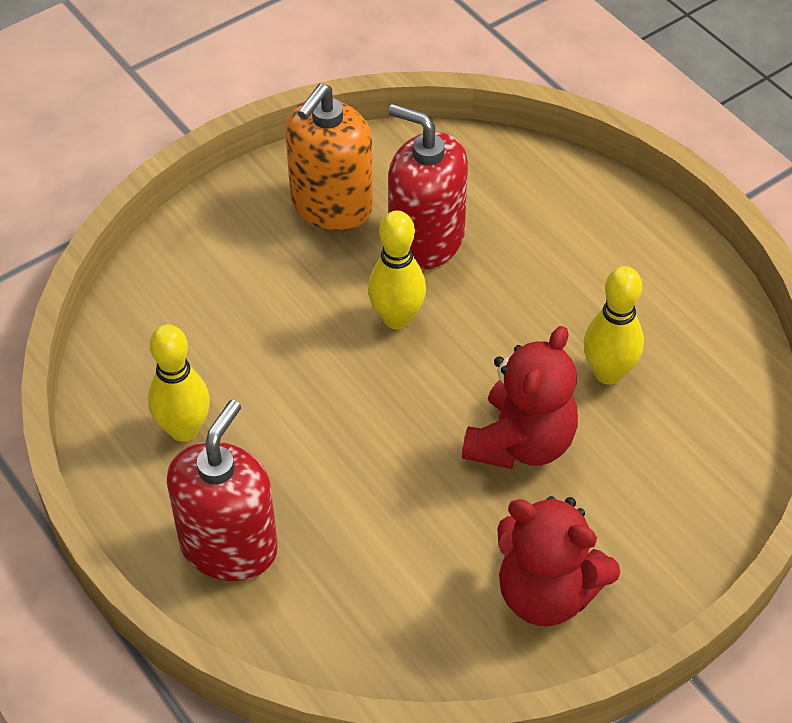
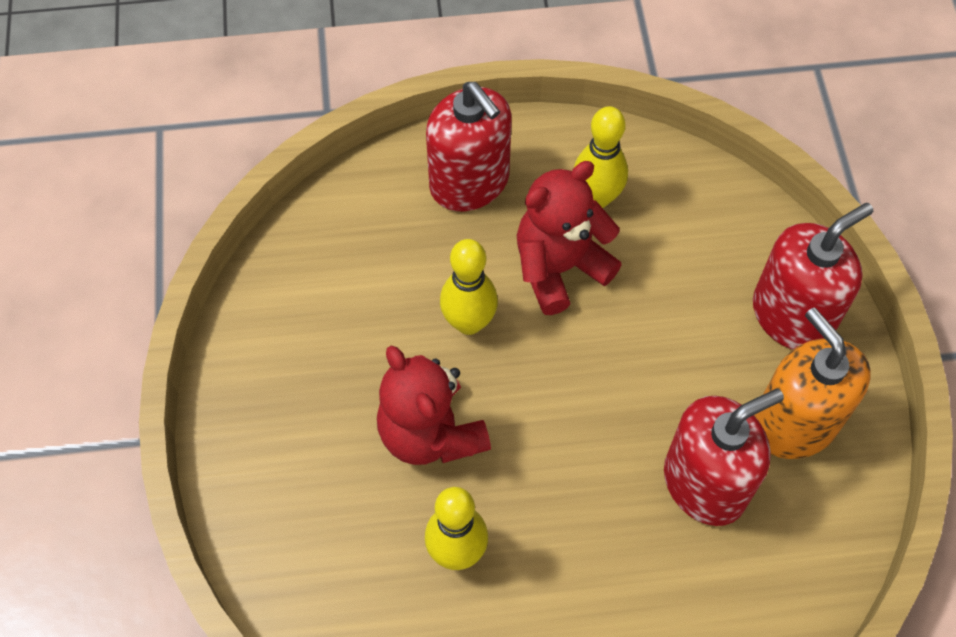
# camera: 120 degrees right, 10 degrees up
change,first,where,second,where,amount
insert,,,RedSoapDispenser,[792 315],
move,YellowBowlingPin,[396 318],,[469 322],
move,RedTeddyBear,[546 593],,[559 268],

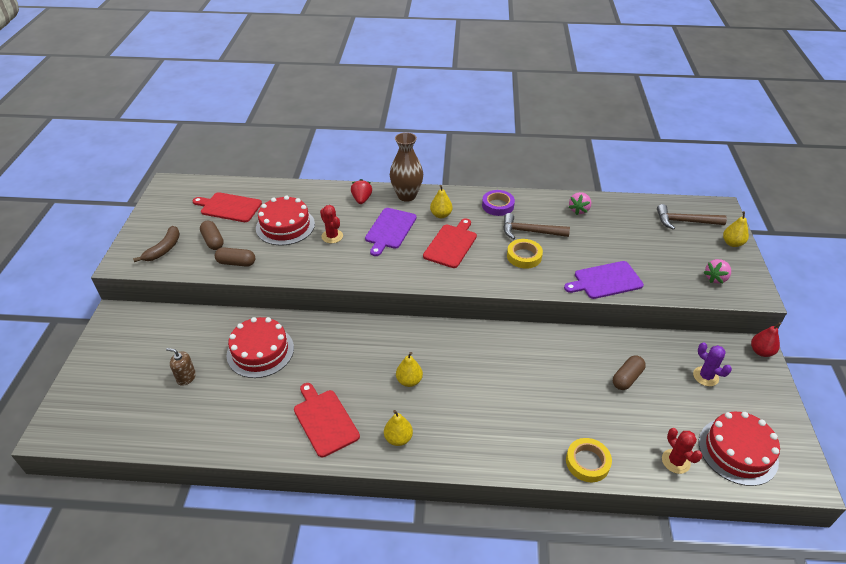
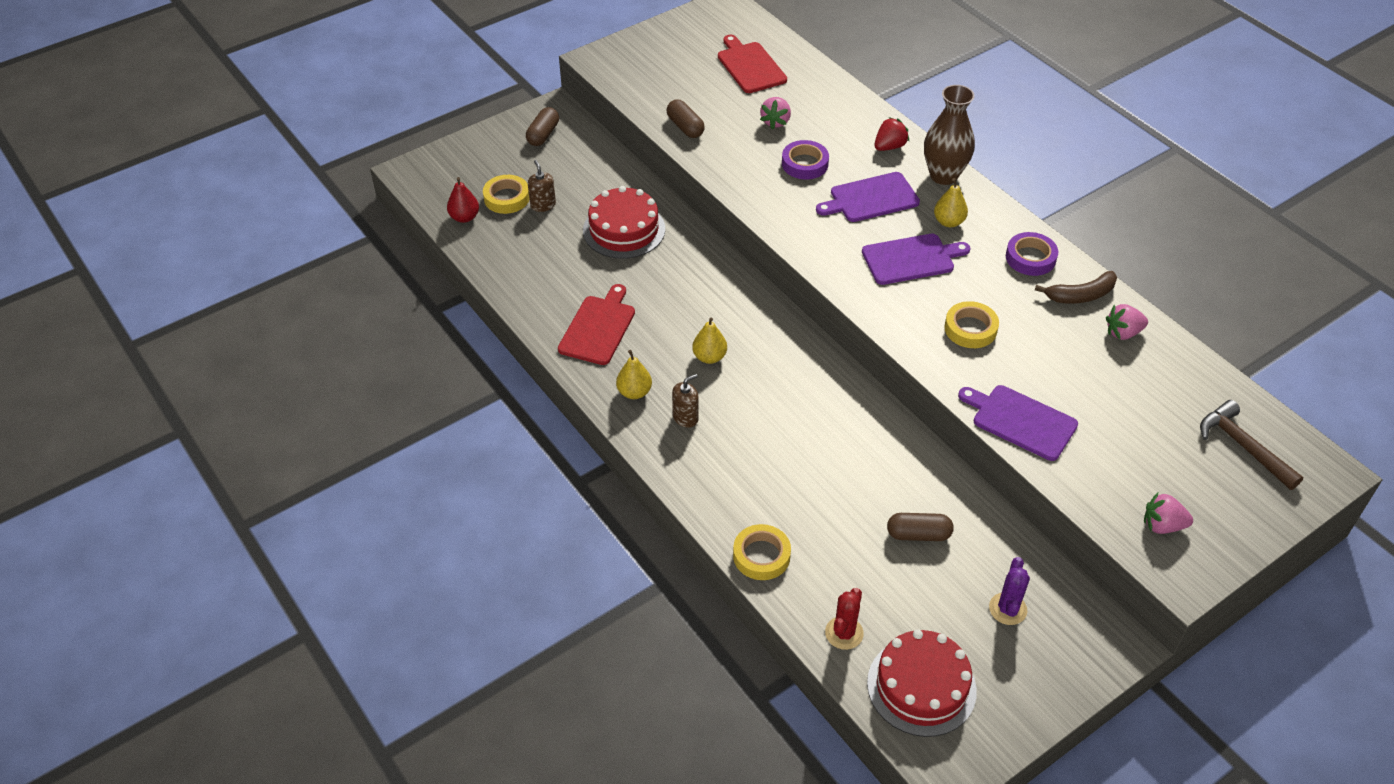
# camera: 50 degrees right, 5 degrees up
change,first,where,second,where,amount
delete,BrownHammer,[529 232],,,
delete,YellowPear,[732 243],,,
insert,,,YellowTape,[506 198],
insert,,,BrownSoapDispenser,[685 417],
move,BrownBanana,[164 249],,[1080 295],
move,BrownCapsule,[213 241],,[543 134],
move,RedPear,[761 351],,[464 217],
replace,RedCake,[285 226],PinkStrawberry,[775 122],
replace,RedCactus,[332 236],PurpleTape,[804 164],
recolor,RedCuttingBoard,[451 244],PurpleCuttingBoard,[911 259],

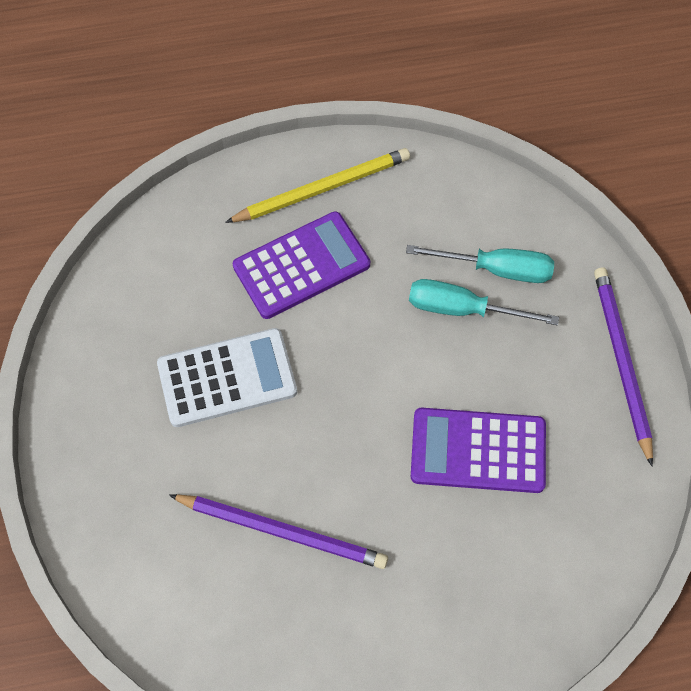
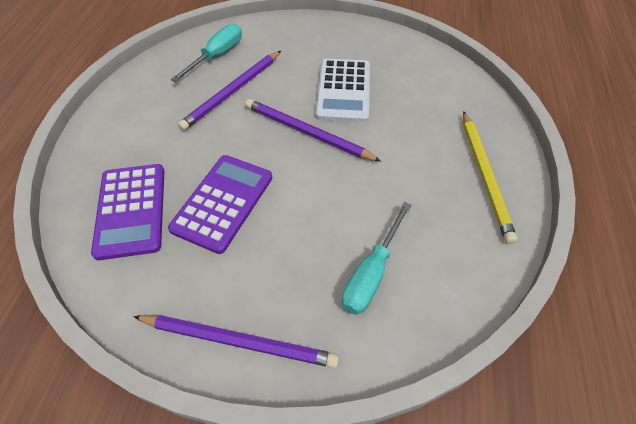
# camera: 110 degrees right, 10 degrees down
change,first,where,second,where,amount
insert,,,PurplePencil,[307 133],
move,PurpleCalculator,[301 265],,[131 210],
move,TurquoiseScrewdriver,[463 309],,[217 55],

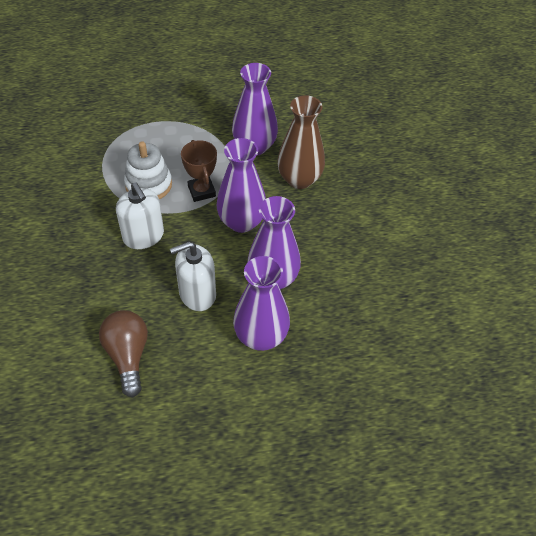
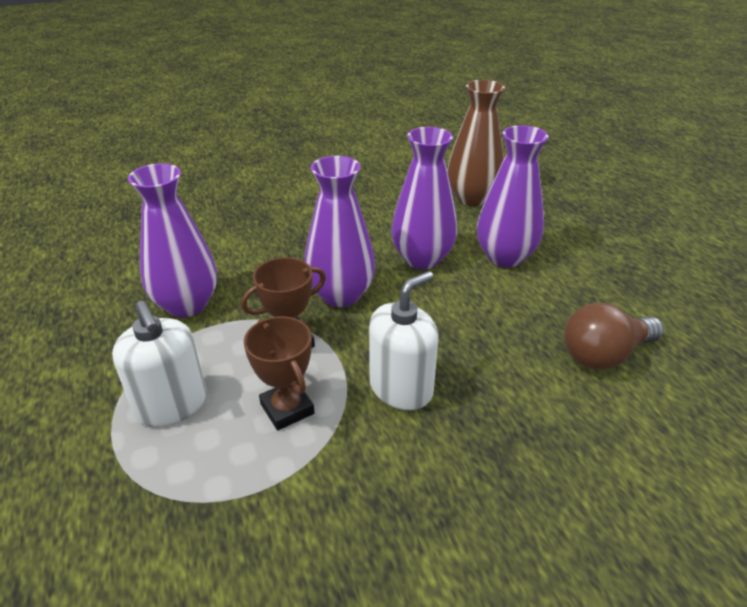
# camera: 100 degrees left, 15 degrees down
change,first,where,second,where,amount
move,WhiteSoapDispenser,[197 294],,[171 404],
move,BrownVase,[299 179],,[472 198],
replace,WhiteStackingToy,[148 185],BrownTrophy,[287 408],

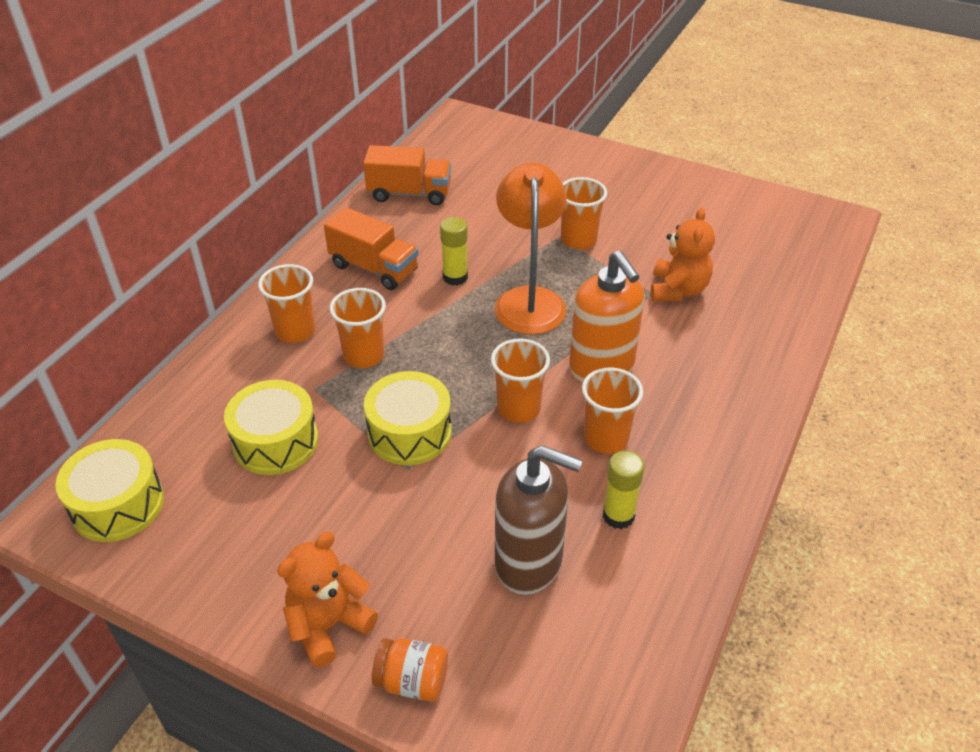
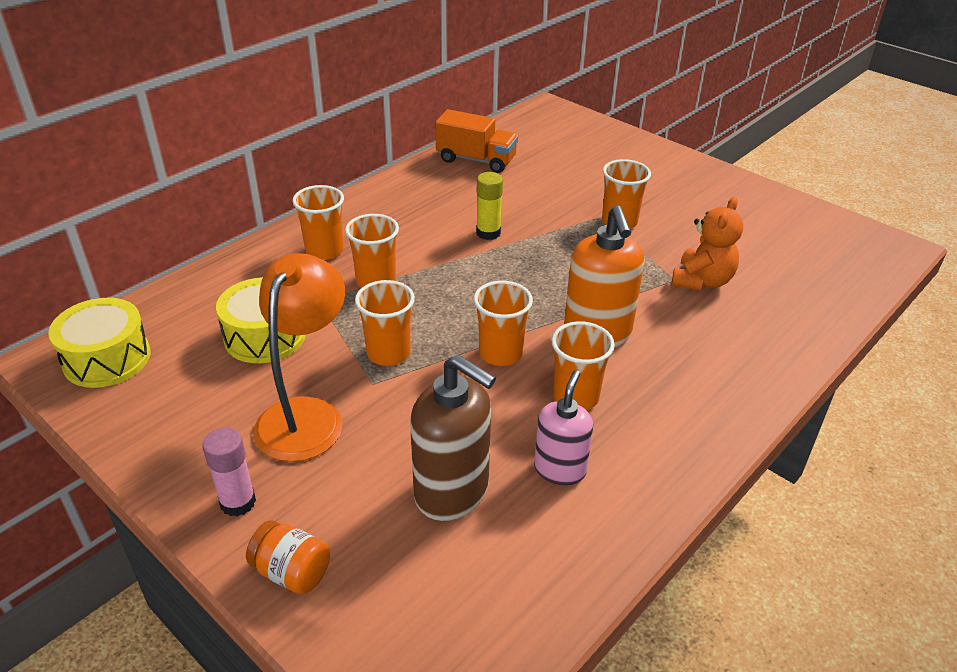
# camera: 15 degrees right, 5 degrees down
change,first,where,second,where,amount
delete,OrangeTruck,[374 268],,,
move,OrangeLamp,[529 300],,[306 415],
replace,OrangeTeddyBear,[328 625],PinkGlueStick,[238 502],
replace,YellowDrum,[409 432],OrangeCup,[388 353],
replace,YellowGlueStick,[618 516],PinkSoapDispenser,[560 469],

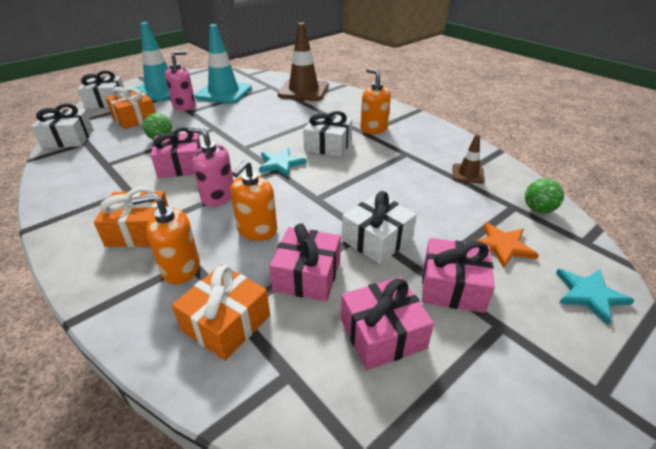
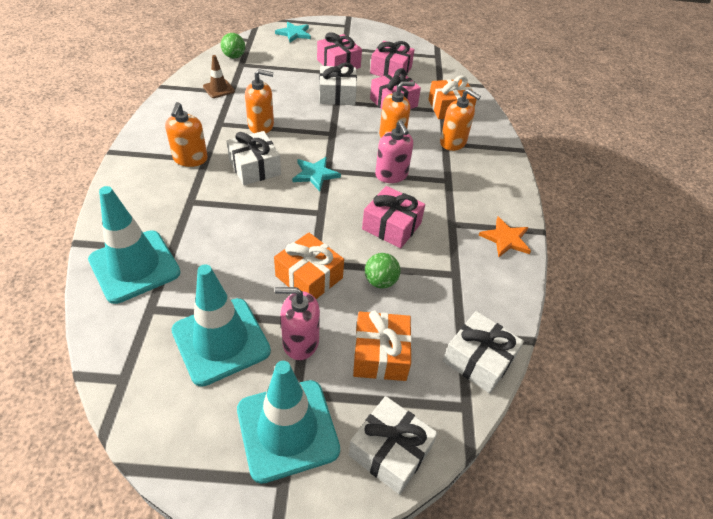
# camera: 140 degrees left, 10 degrees up
change,first,where,second,where,amount
insert,,,OrangeSoapDispenser,[261 125],
move,OrangeGift,[139 230],,[309 277],
move,OrangeStar,[503 246],,[505 239],
recolor,BrownTrafficCone,[303 90],TurquoiseTrafficCone,[134 266],

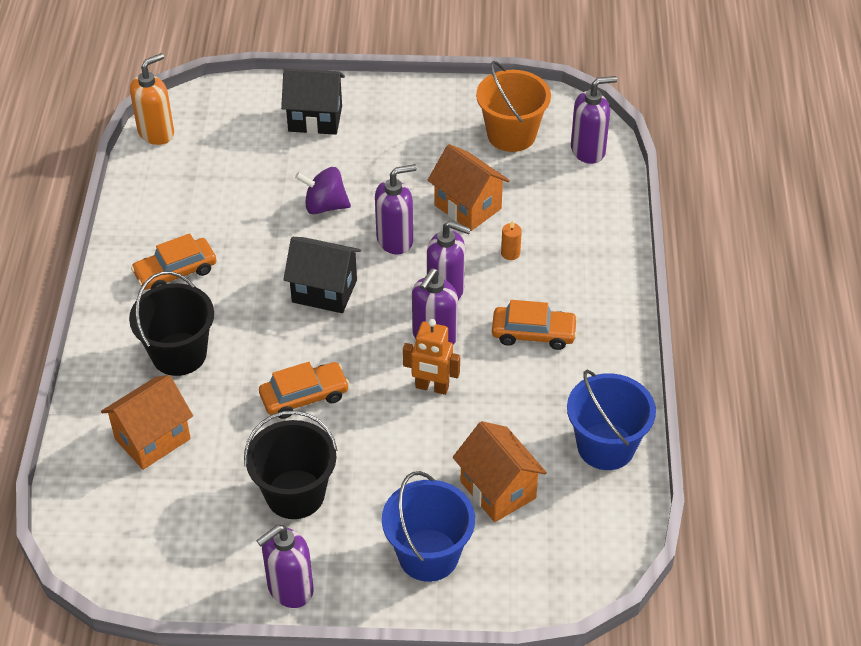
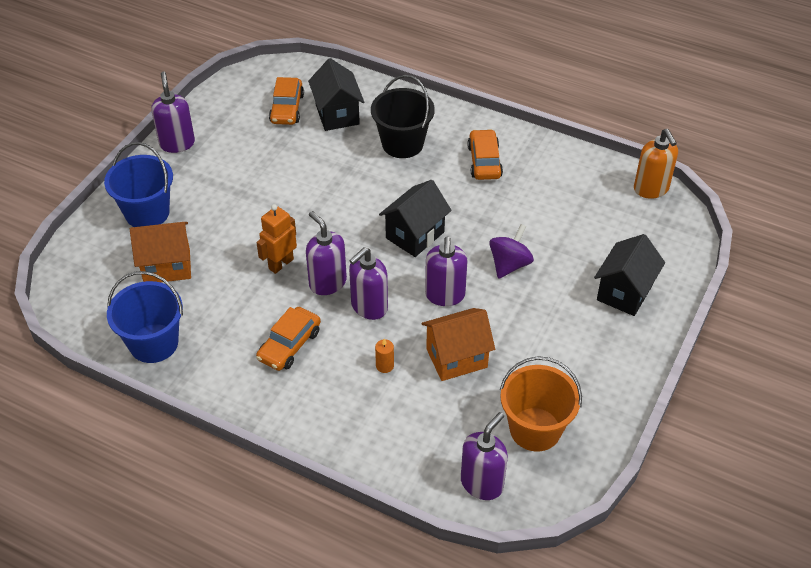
# camera: 115 degrees right, 0 degrees up
change,first,where,second,where,amount
delete,BlackBucket,[295 494],,,
move,OrangeCar,[304 396],,[287 108],
recolor,OrangeHouse,[152 439],BlackHouse,[337 114],
rotate,PurpleSoapDispenser,[588 150],,[482 483],150 degrees counterclockwise

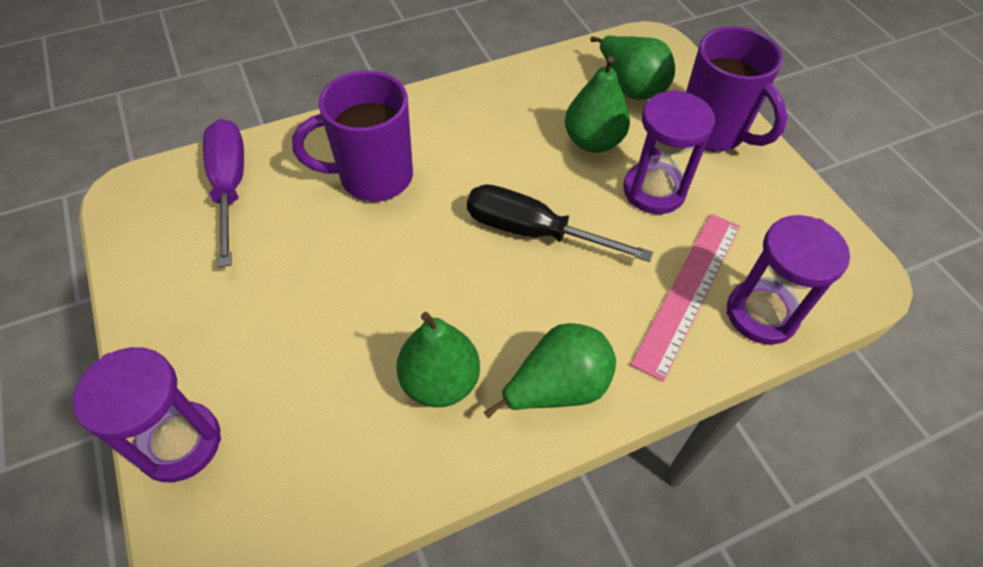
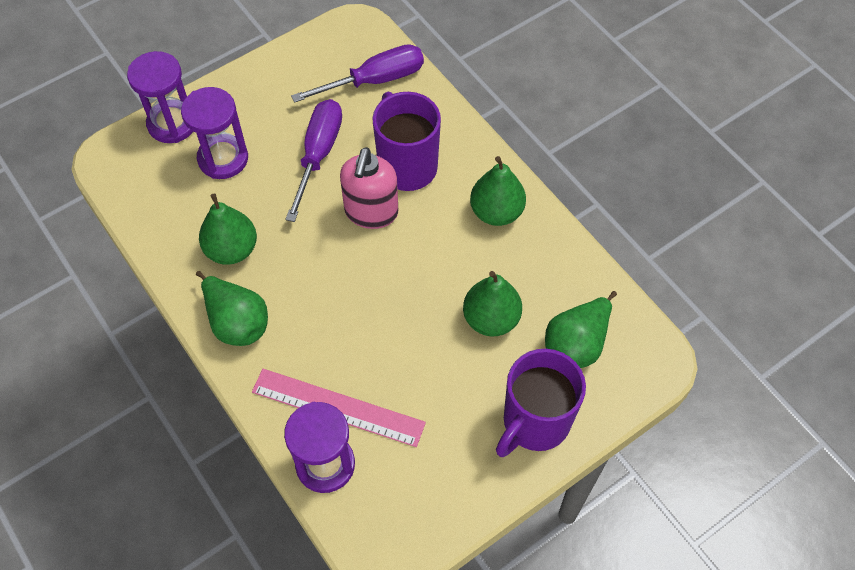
# camera: 80 degrees right, 5 degrees up
change,first,where,second,where,amount
delete,BlackScrewdriver,[533 232],,,
insert,,,PurpleScrewdriver,[318 155],
insert,,,PinkSoapDispenser,[371 212],
insert,,,GreenPear,[496 212],
move,PurpleHourglass,[654 191],,[223 159],

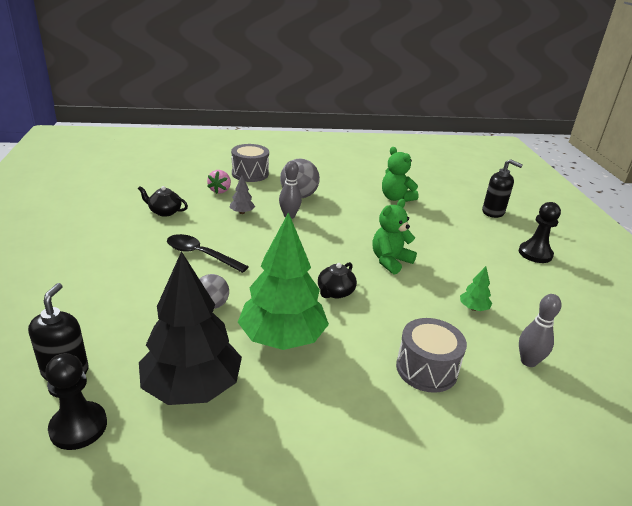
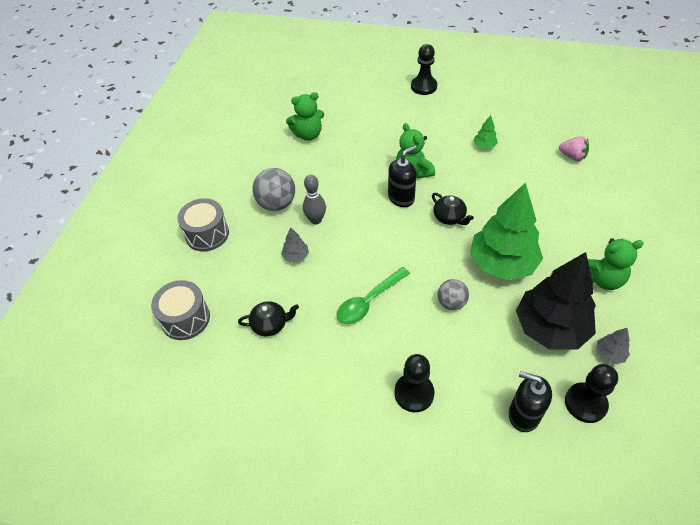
# camera: 65 degrees left, 20 degrees up
change,first,where,second,where,amount
delete,GreyBowlingPin,[528 361],,,
insert,,,BlackPawn,[414 393],
insert,,,GreenTeddyBear,[602 279],
insert,,,GreyTree,[609 354],
move,PinkStrawberry,[220 190],,[572 156],
move,GreyDrum,[426 369],,[185 318],
move,BlackSoapDispenser,[493 212],,[401 198],
recolor,BlackSpoon,[201 255],GreenSpoon,[369 301],
rotate,BlackTeapot,[164 212],,[270 324],135 degrees counterclockwise

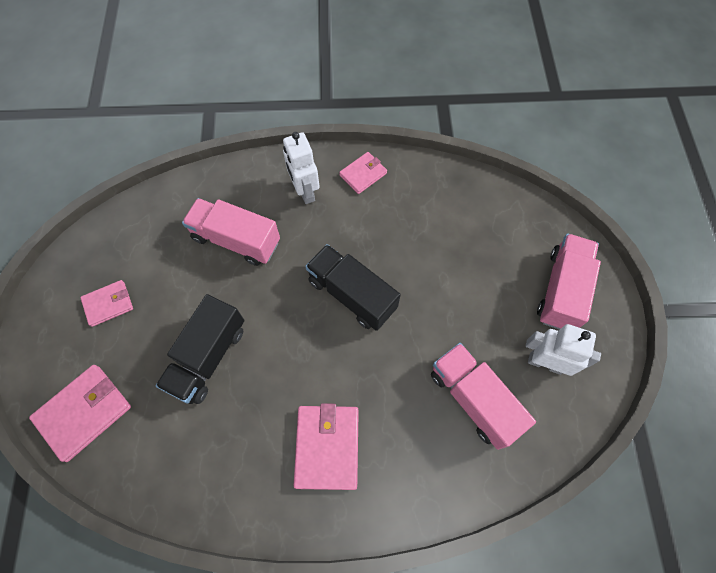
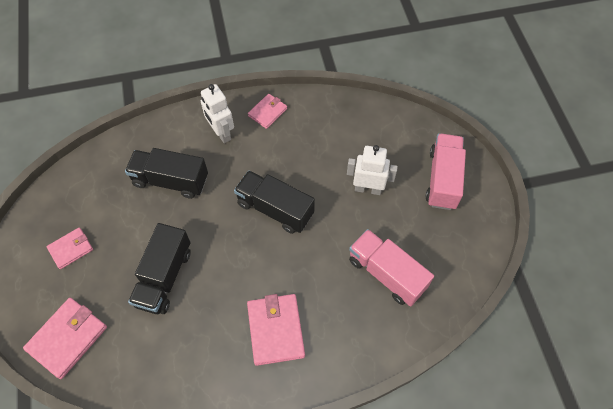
# camera: 10 degrees left, 5 degrees down
change,first,where,second,where,amount
move,WhiteRobot,[545 363],,[368 189],
recolor,PinkTruck,[236 240],BlackTruck,[170 181],

